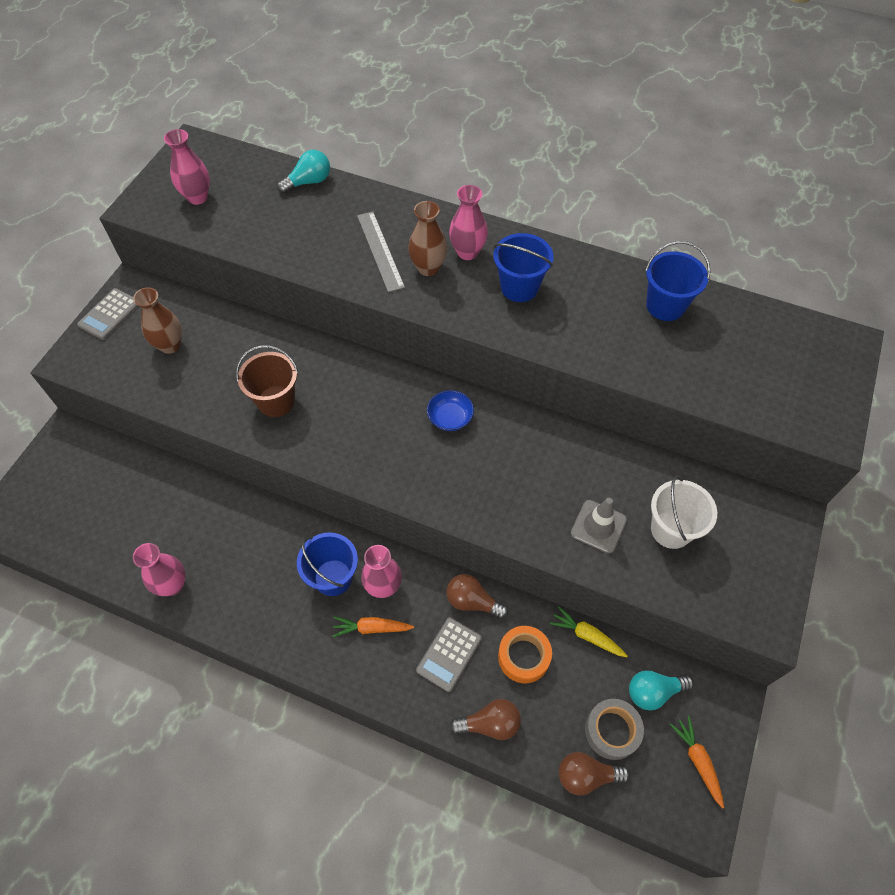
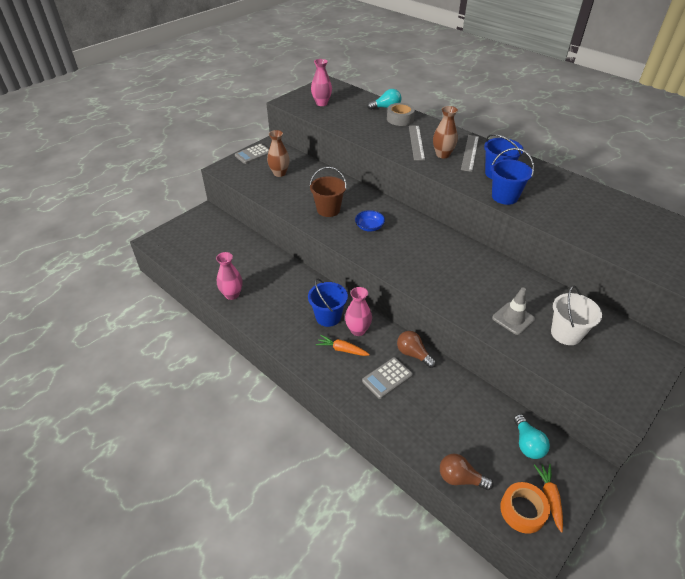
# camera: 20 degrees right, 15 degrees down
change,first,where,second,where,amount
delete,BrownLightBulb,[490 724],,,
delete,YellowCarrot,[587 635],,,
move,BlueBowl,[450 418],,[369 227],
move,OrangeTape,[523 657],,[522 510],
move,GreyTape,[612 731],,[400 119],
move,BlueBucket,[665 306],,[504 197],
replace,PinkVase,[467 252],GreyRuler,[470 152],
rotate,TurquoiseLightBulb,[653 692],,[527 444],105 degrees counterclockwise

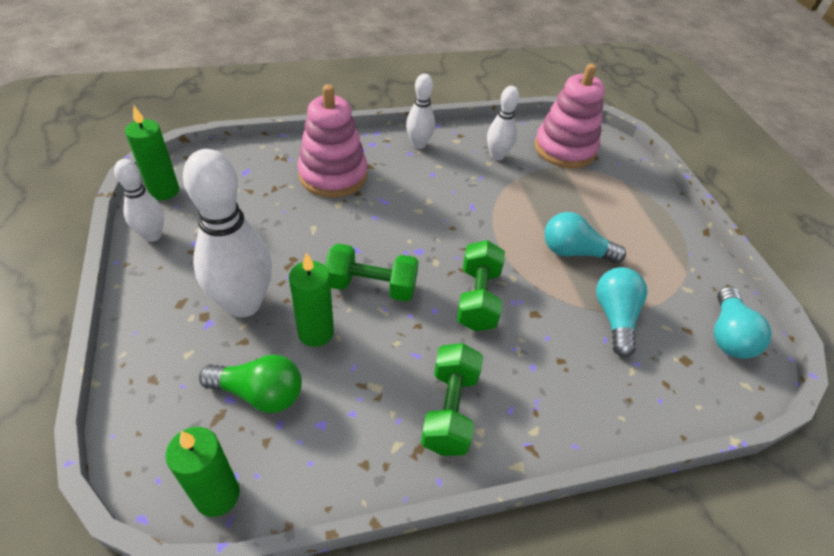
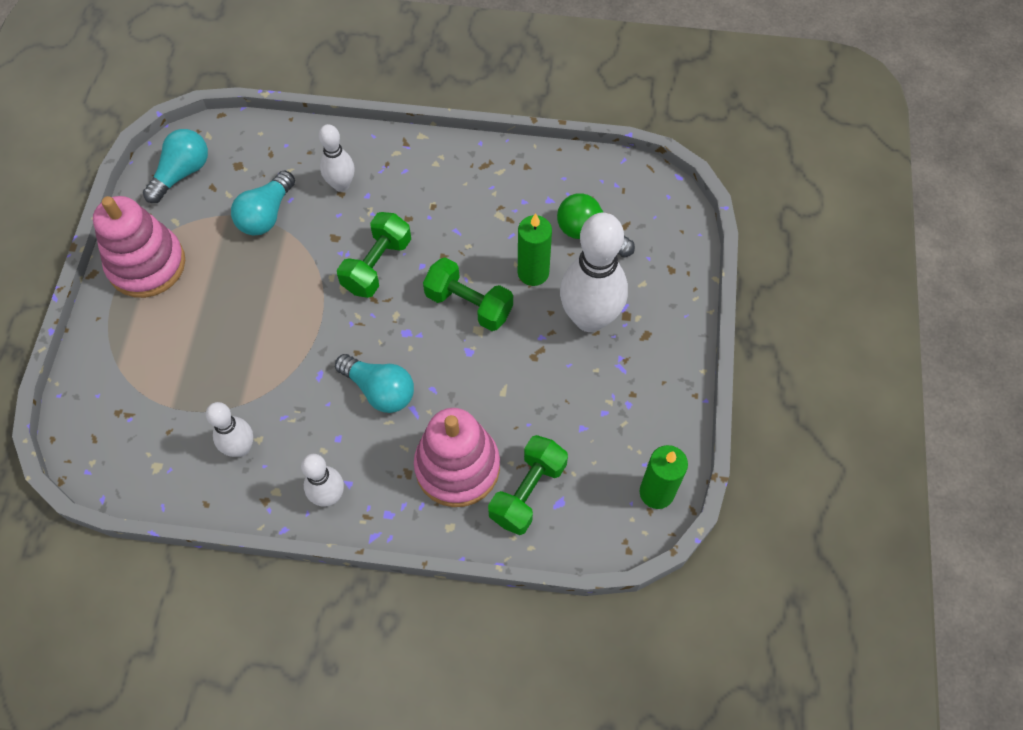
# camera: 155 degrees left, 15 degrees up
change,first,where,second,where,amount
delete,GreenCandle,[217 495],,,
move,WhiteBowlingPin,[152 235],,[341 185],
move,GreenDumbbell,[450 410],,[527 492],
move,PinkStackingToy,[564 149],,[147 264],
move,TurquoiseLightBulb,[574 252],,[379 390],

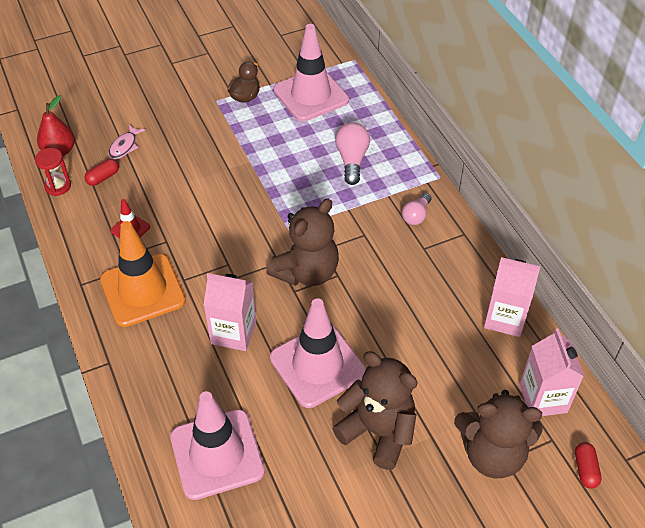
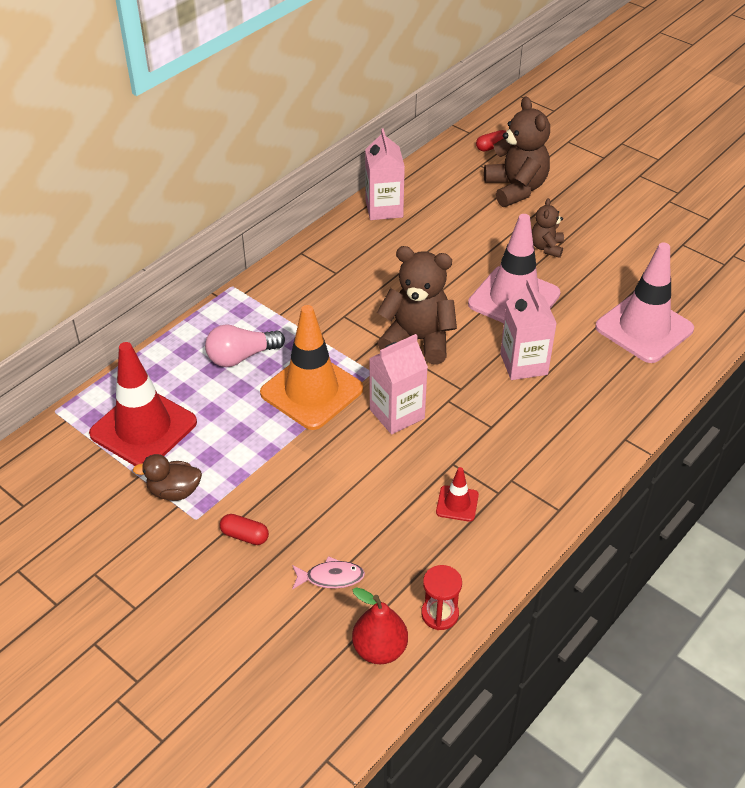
# camera: 115 degrees left, 5 degrees down
change,first,where,second,where,amount
delete,PinkLightBulb,[416 215],,,
move,RedCapsule,[103 177],,[245 536],
move,OrangeTrafficCone,[143 290],,[311 391],
move,PinkCarton,[543 398],,[397 414],
recolor,PinkTrafficCone,[311 95],RedTrafficCone,[143 428],
resize,BrownTeddyBear,[378 431],,[546 247],x0.54

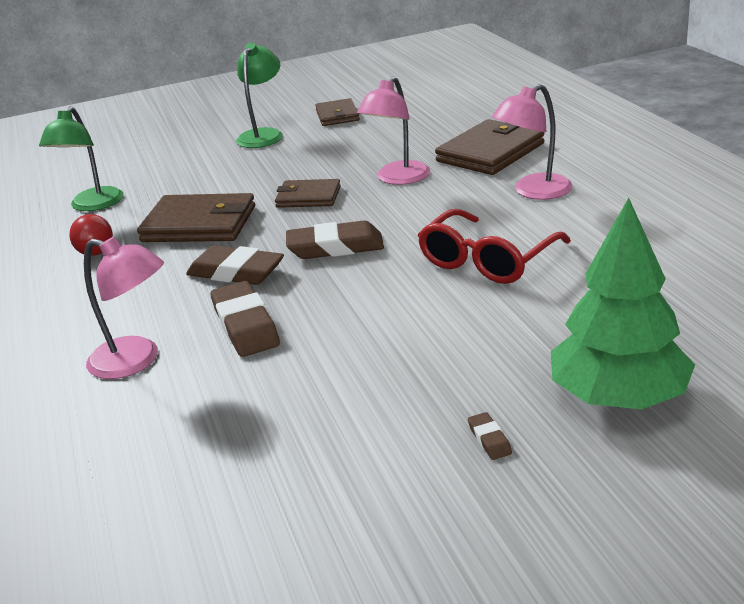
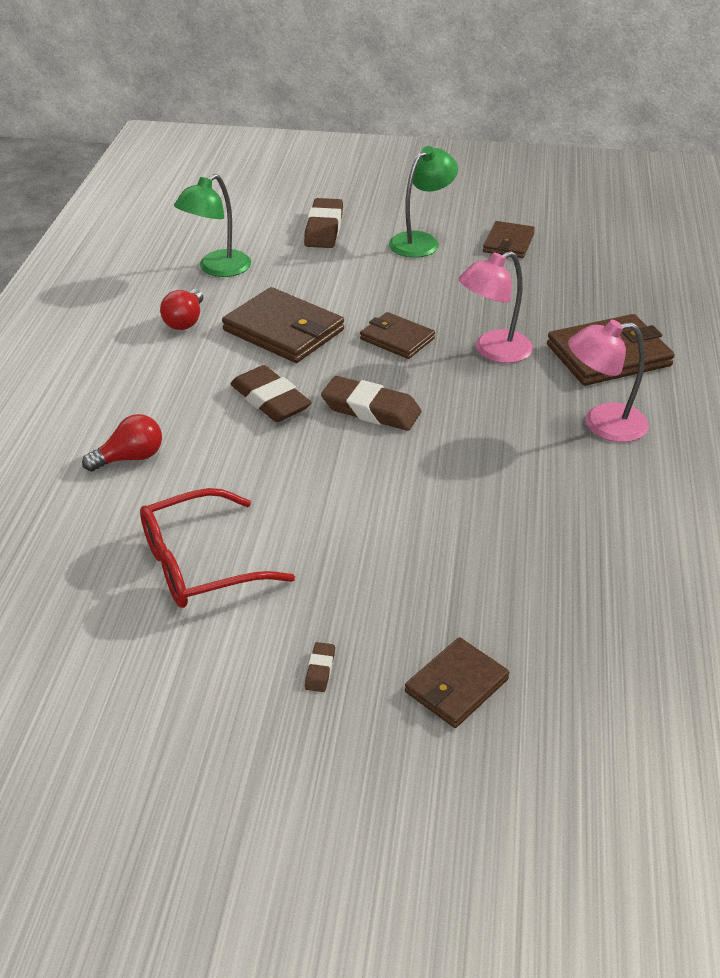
# camera: 25 degrees right, 10 degrees up
change,first,where,second,where,amount
move,BrownEraser,[245 325],,[324 229],
move,RedGlasses,[487 260],,[199 564],
replace,PinkLamp,[136 361],RedLightBulb,[130 458],
replace,GreenTree,[618 397],BrownWallet,[456 685],

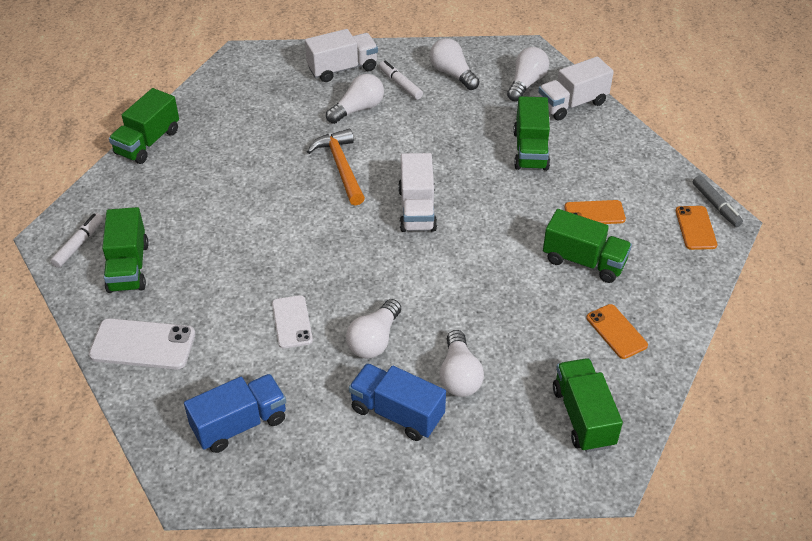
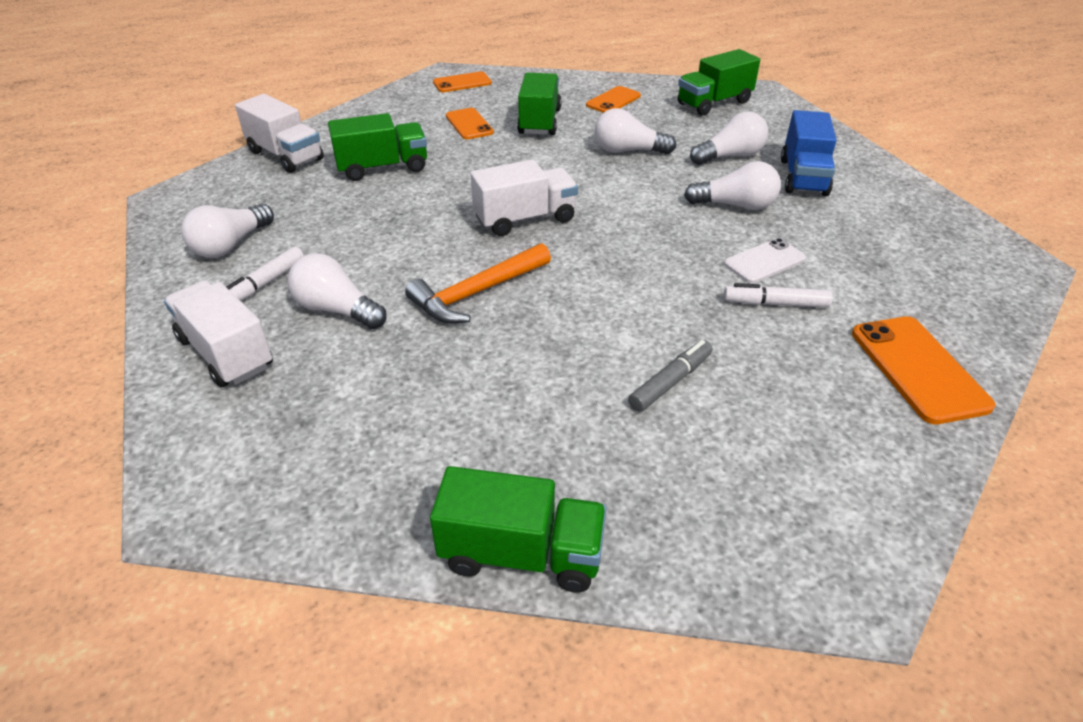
# camera: 110 degrees left, 5 degrees down
change,first,where,second,where,amount
delete,GreenTruck,[128 267],,,
delete,BlueTruck,[239 424],,,
move,WhiteMarker,[79 244],,[775 303],
move,WhiteLightBulb,[526 83],,[628 151],
move,GreyMarker,[716 205],,[670 382],
recolor,WhitePhone,[143 344],OrangePhone,[918 369],

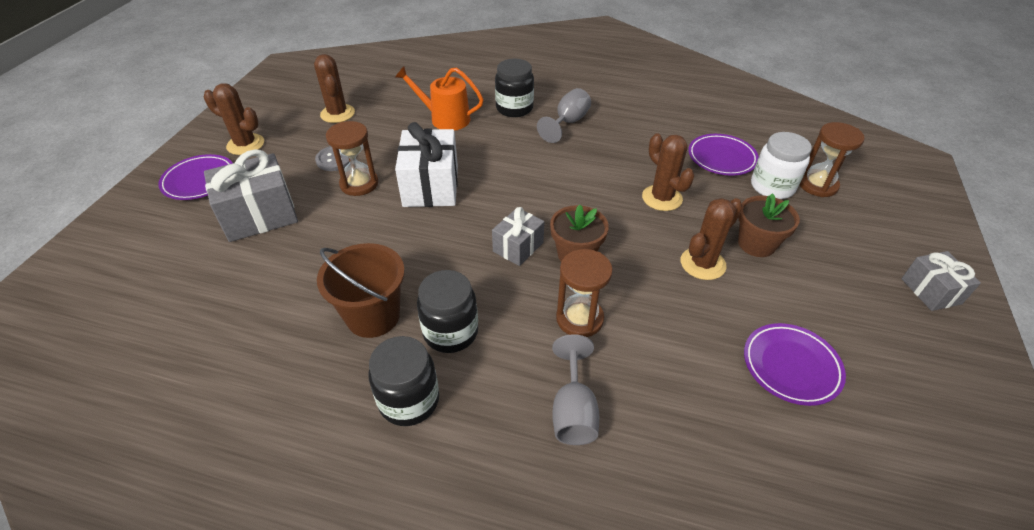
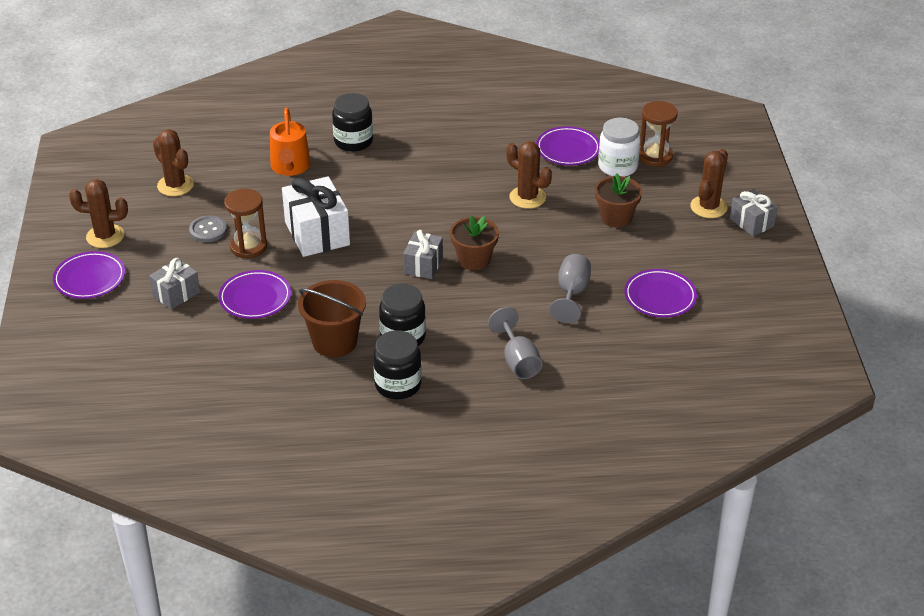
# camera: 20 degrees left, 5 degrees down
change,first,where,second,where,amount
delete,BrownHourglass,[579 319],,,
insert,,,PurplePlate,[255 298],
move,GreyGoblet,[568 122],,[572 293],
move,BrownCactus,[702 264],,[708 207],
rotate,OrangeWateringCan,[445 119],,[290 167],90 degrees counterclockwise
resize,GreyGift,[260 215],,[176 294],x0.59

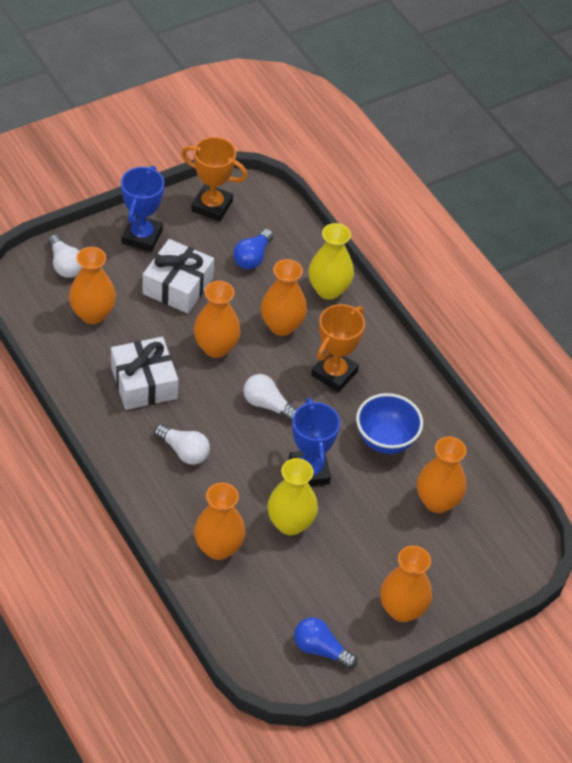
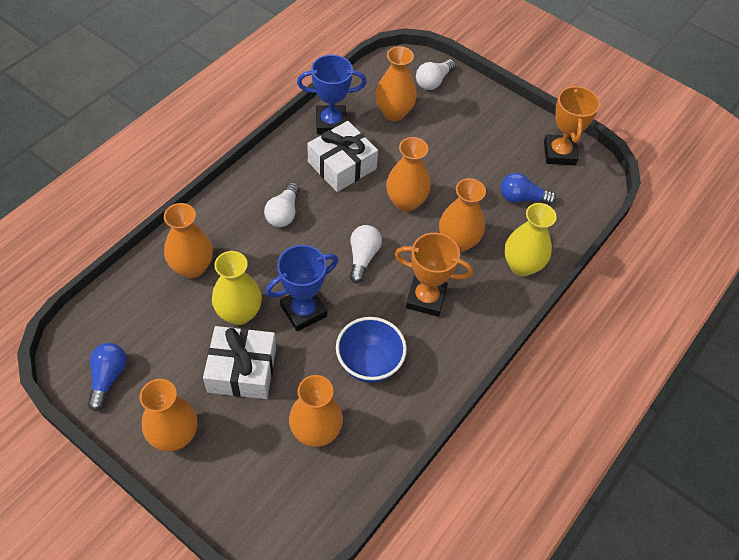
# camera: 70 degrees right, 5 degrees up
change,first,where,second,where,amount
move,BlueTrophy,[142 236],,[331 123],
move,WhiteGift,[178 286],,[242 370],

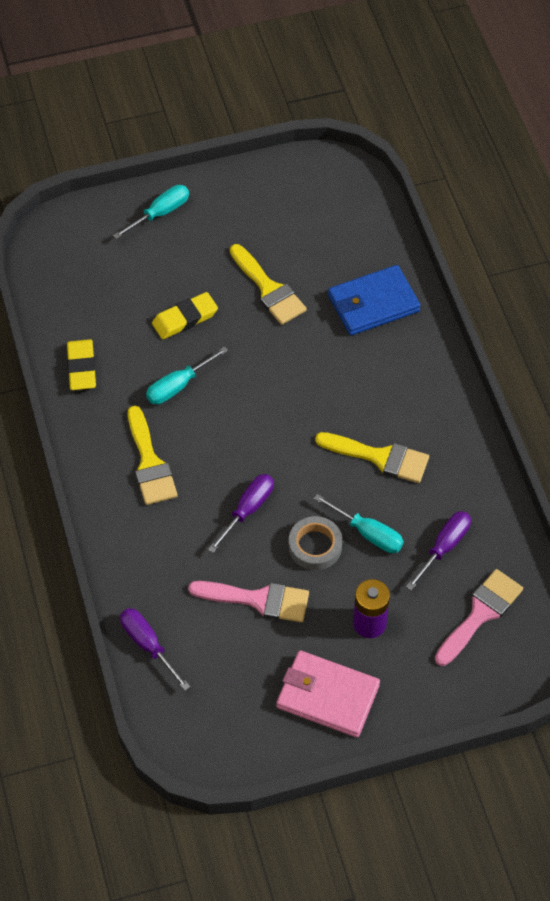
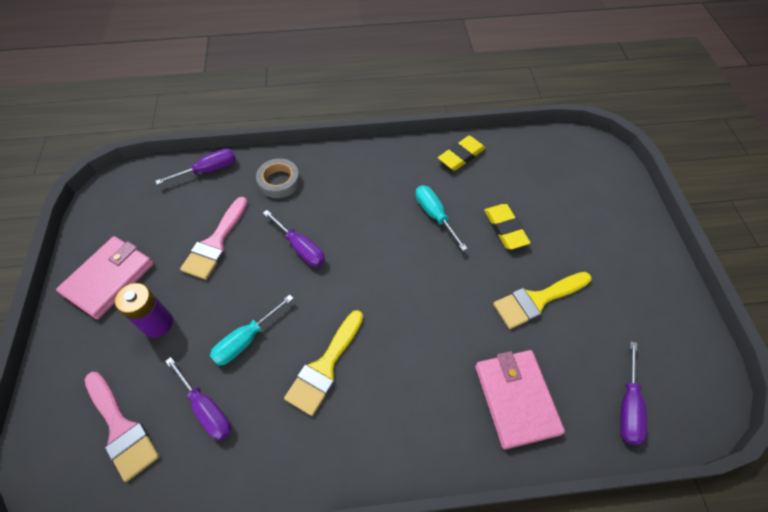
# camera: 100 degrees right, 0 degrees up
change,first,where,second,where,amount
delete,TurquoiseScrewdriver,[160 213],,,
delete,YellowBrush,[150 463],,,
insert,,,PurpleScrewdriver,[628 405],
move,GreyTape,[315 546],,[279 181],
recolor,BlueWallet,[373 303],PinkWallet,[516 399],
rotate,YellowEraser,[81 367],,[461 156],45 degrees counterclockwise

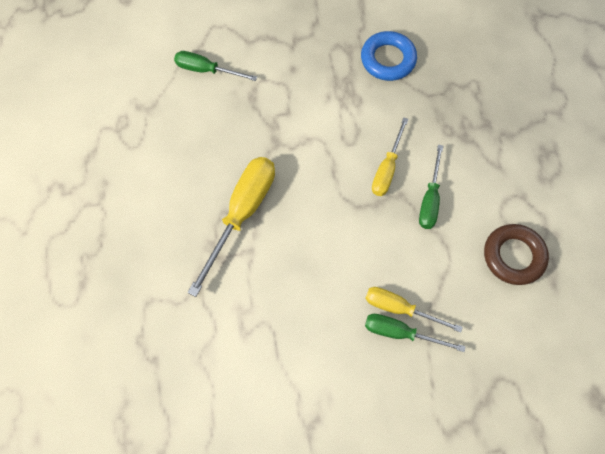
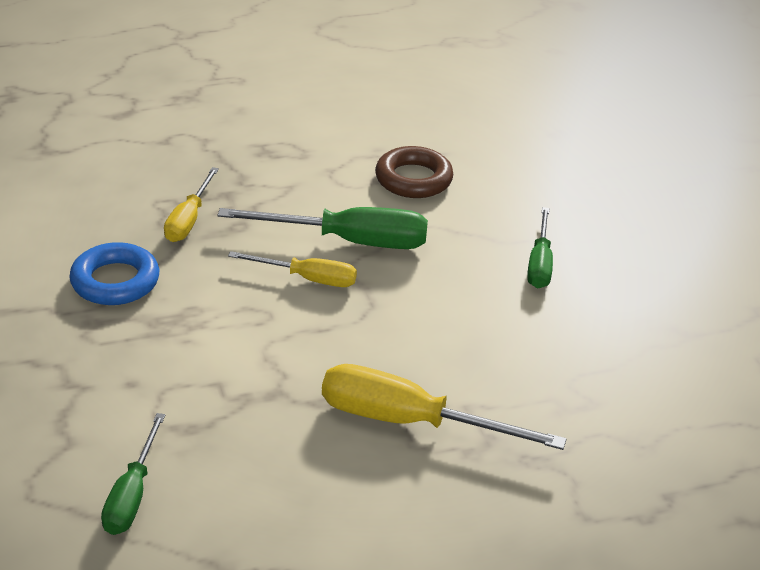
# camera: 100 degrees left, 30 degrees down
change,first,where,second,where,amount
move,YellowScrewdriver,[400 308],,[188 220],
resize,GreenScrewdriver,[430 199],,[349 241],x1.66

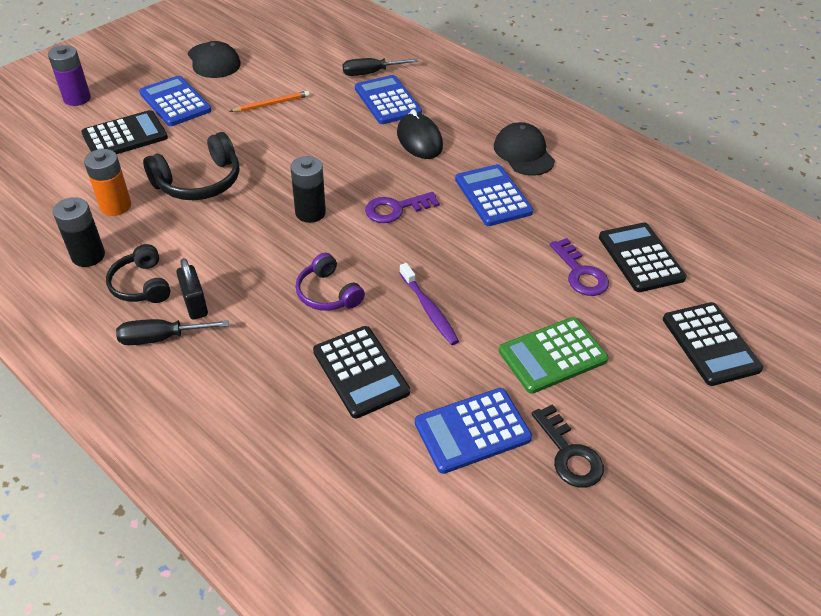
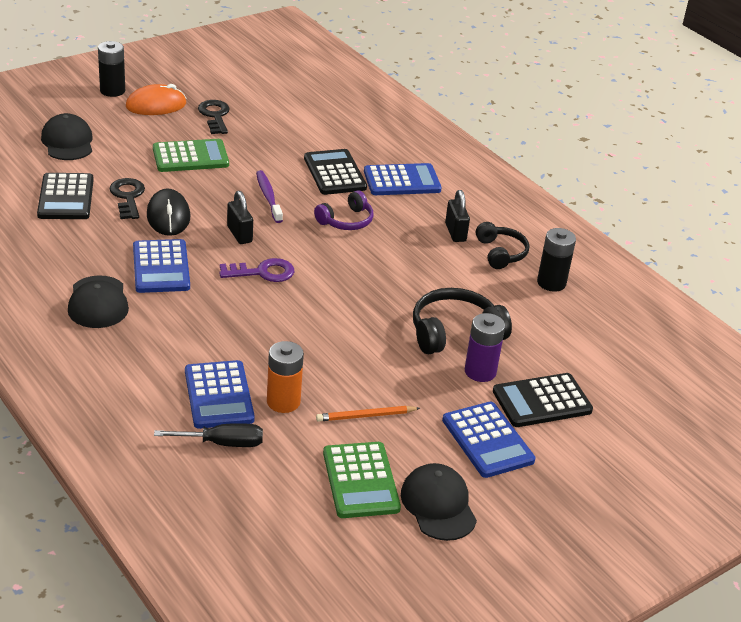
# camera: 170 degrees left, 10 degrees down
change,first,where,second,where,amount
delete,BlackScrewdriver,[161 338],,,
insert,,,OrangeMouse,[156 105],
insert,,,BlackPadlock,[239 234],
insert,,,GreenCalculator,[360 481],
move,PurpleBattery,[77 98],,[480 372],
move,OrangeBattery,[115 206],,[283 402],
move,BlackBattery,[310 213],,[112 91],
move,BlackMouse,[419 140],,[168 216],
move,BlueCalculator,[472 431],,[402 181],
replace,BlackCalculator,[710 344],BlackCap,[67 142],
recolor,PurpleKey,[580 273],BlackKey,[128 197],
rotate,PurpleHeadphones,[328 293],,[346 221],75 degrees clockwise

